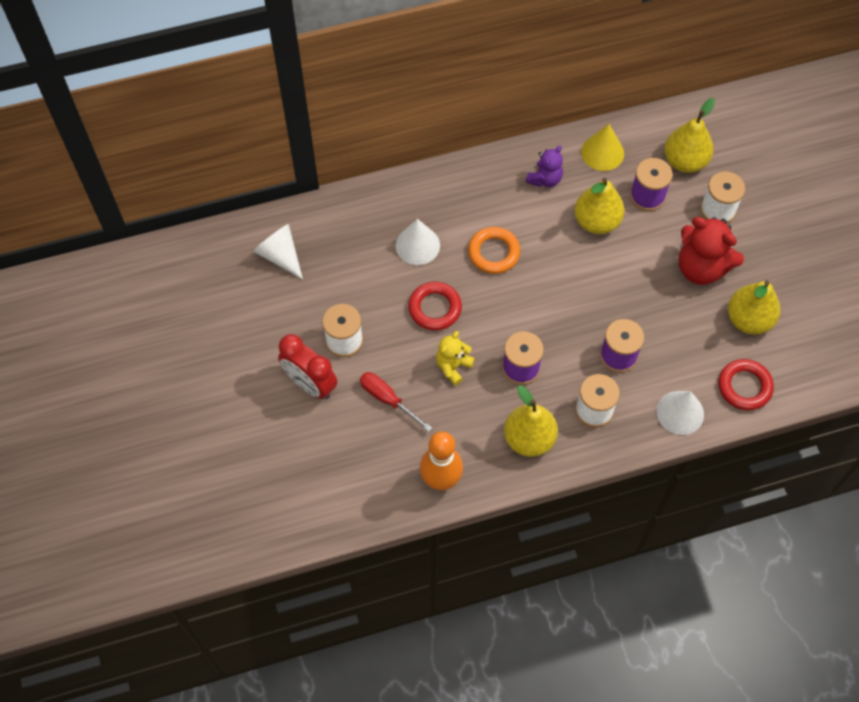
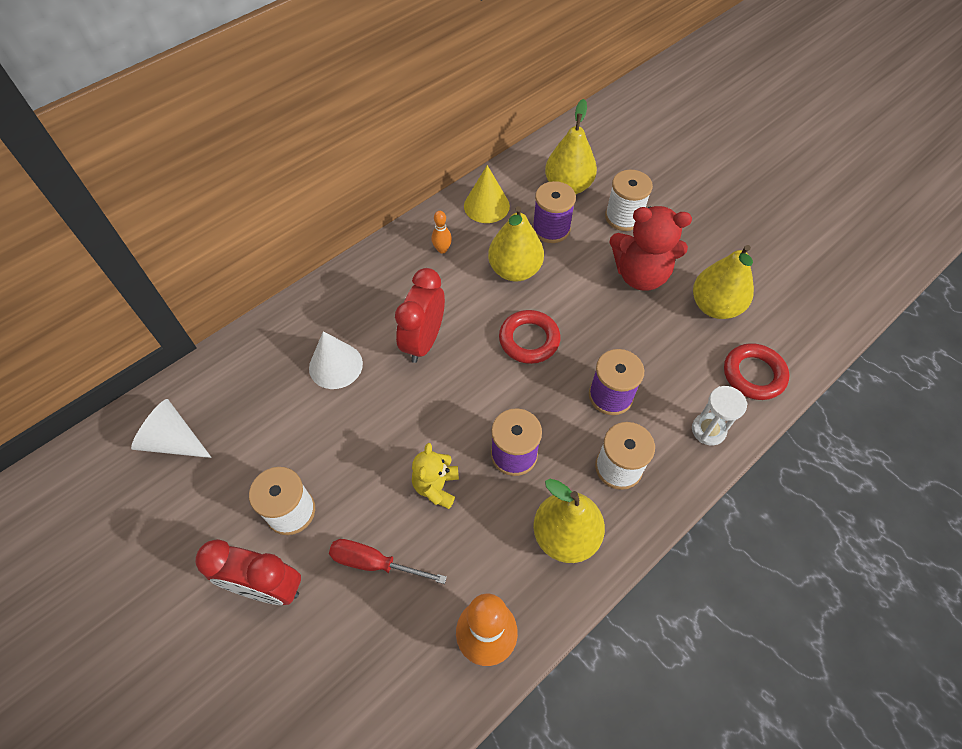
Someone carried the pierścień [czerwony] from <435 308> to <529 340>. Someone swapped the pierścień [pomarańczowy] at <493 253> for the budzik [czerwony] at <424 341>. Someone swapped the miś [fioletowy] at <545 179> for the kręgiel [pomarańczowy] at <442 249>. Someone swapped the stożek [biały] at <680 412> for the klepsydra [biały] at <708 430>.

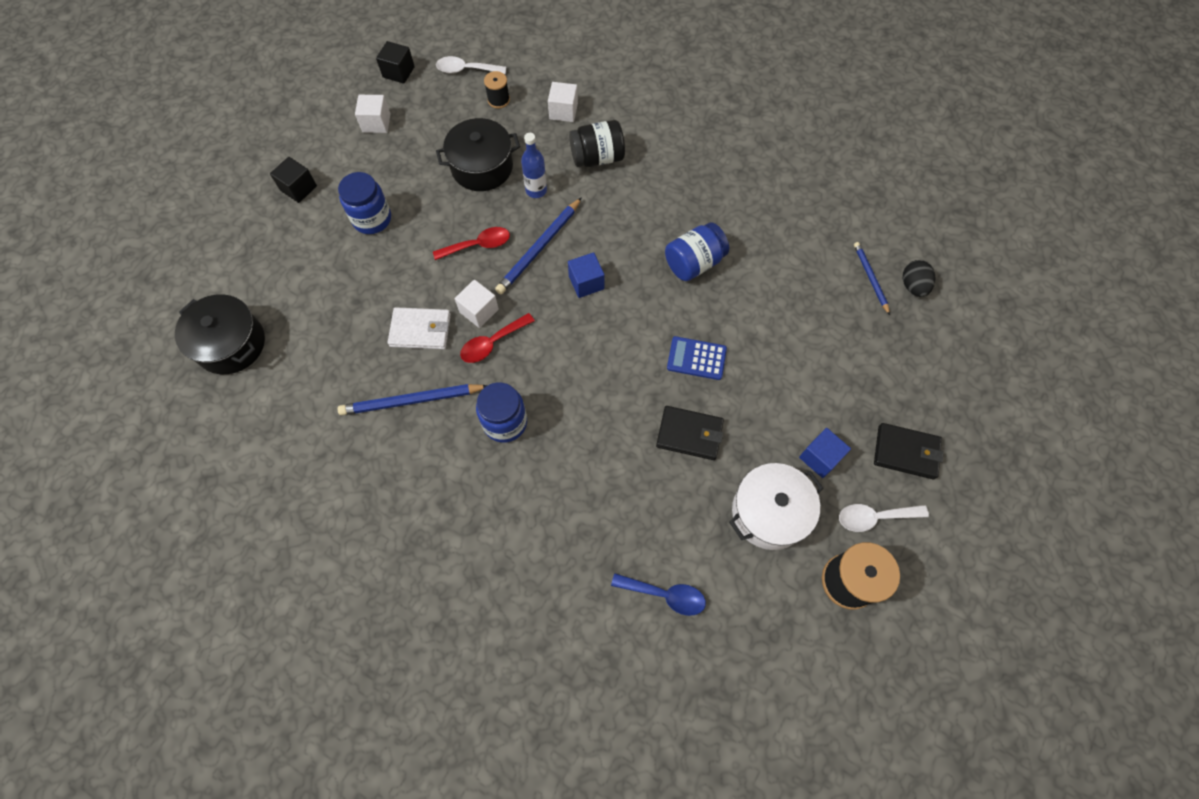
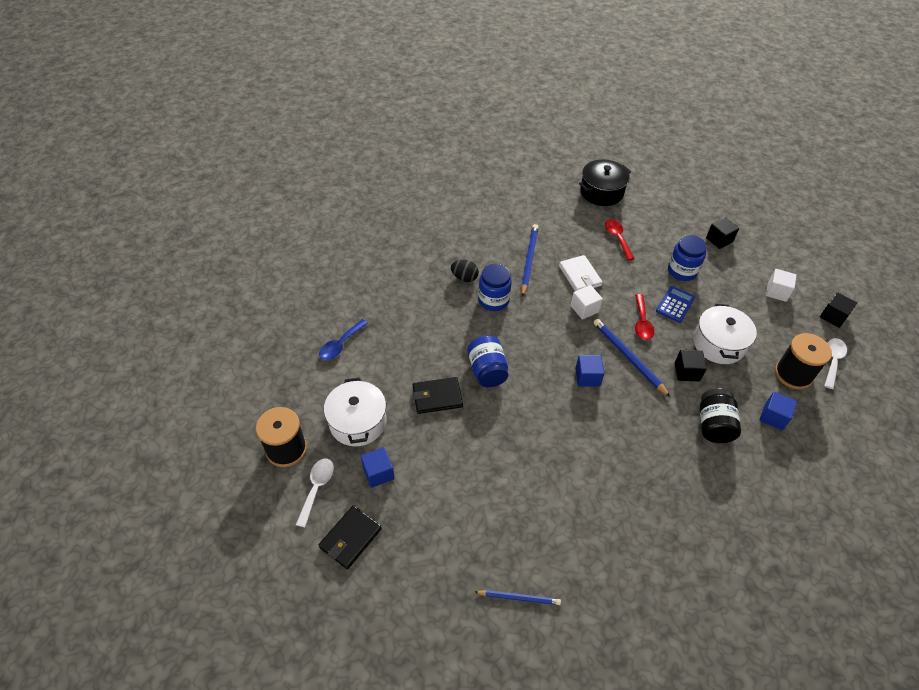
Someone carried the łyżka [czerwony] from <492 343> to <617 238>. Someone carried the słoik [niebieski] from <694 263> to <487 371>. Someone carried the kalkulator [niebieski] from <696 358> to <675 304>. Someone carried the jajko [czarny] from <913 286> to <464 278>. Someone swapped the butelka [niebieski] at <536 190> for the sześcian [czarny] at <687 372>. Someone repainted the garnek [czarny] at <482 167>, which became the garnek [biały] at <719 344>. Someone repainted the sześcian [biały] at <563 111>, which became the sześcian [niebieski] at <773 417>. Someone rotated the portfel [biały] at <420 330> by 45 degrees counterclockwise. Someone rotated the portfel [czarny] at <689 434> by 45 degrees clockwise. Someone scaled the szpulka [czarny] at <498 100> by 1.84.

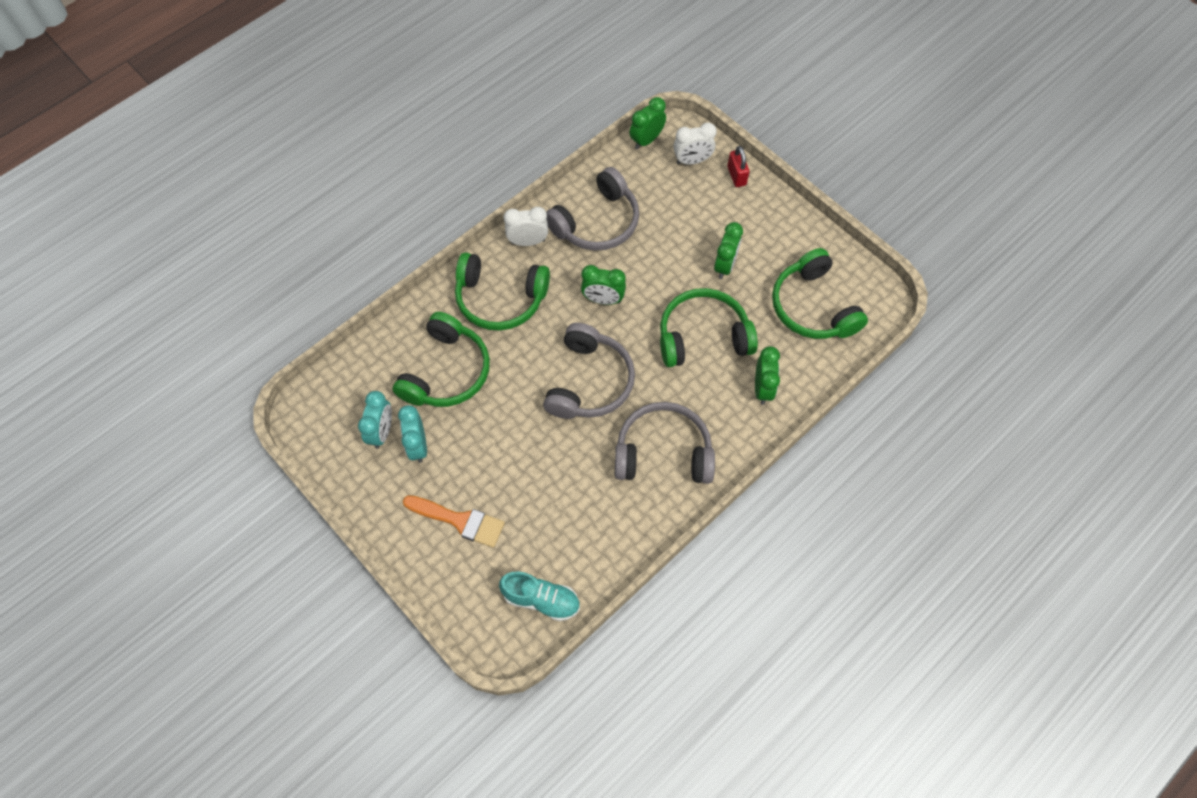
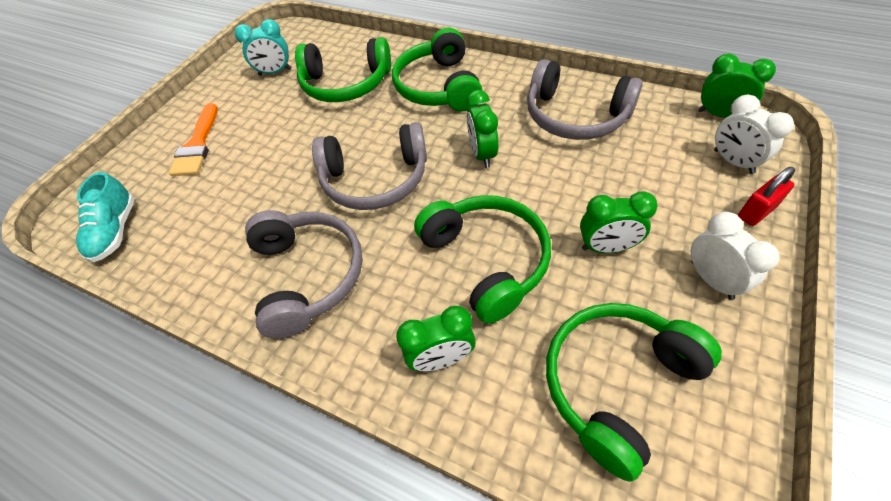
Someone took away the budzik [turkusowy] at <418 446>. Someone carried the budzik [biały] from <528 241> to <711 279>.

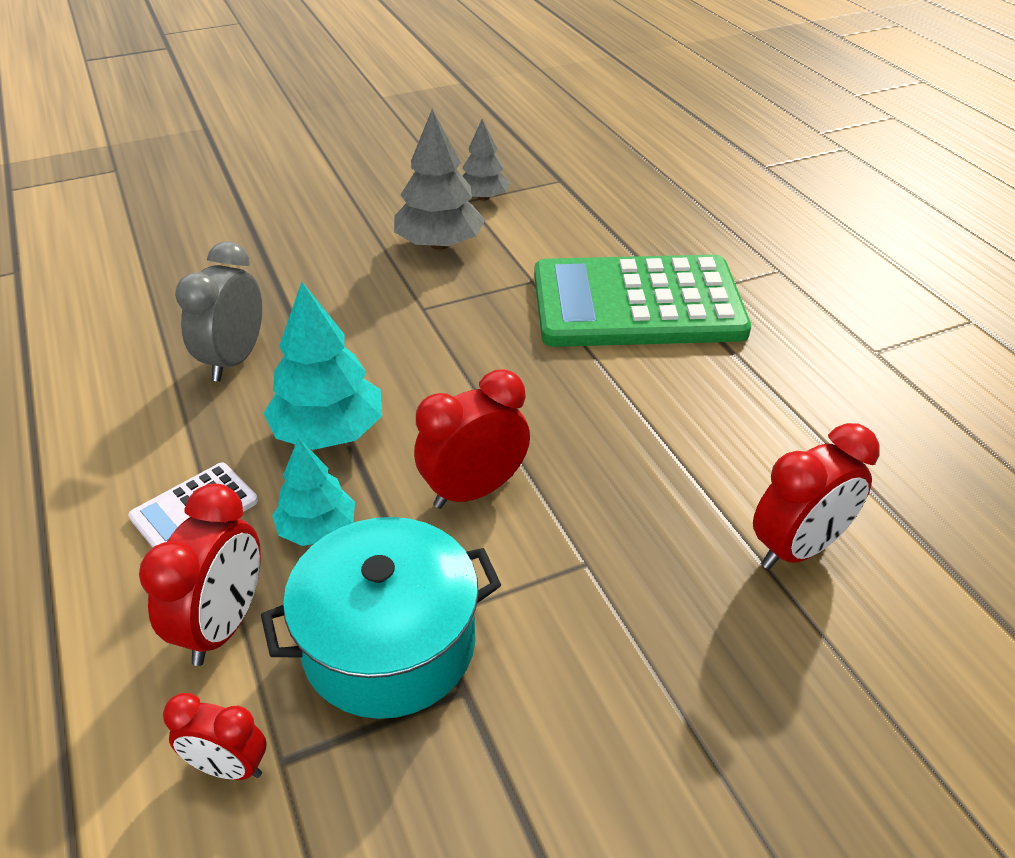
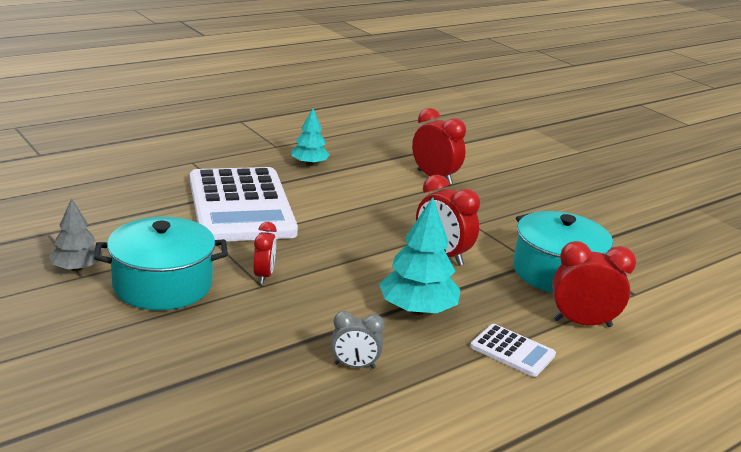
Someone carried the budzik [czerwony] from <228 767> to <264 276>. Someone carried the drzewko [turkusowy] from <317 529> to <309 164>. Someone swapped the drzewko [szary] at <439 244> for the garnek [turkusowy] at <162 285>. Someone repainted the kalkulator [zielony] at <637 304>, which became the kalkulator [biały] at <241 206>. Someone scaled the budzik [szary] at <234 360> by 0.62.

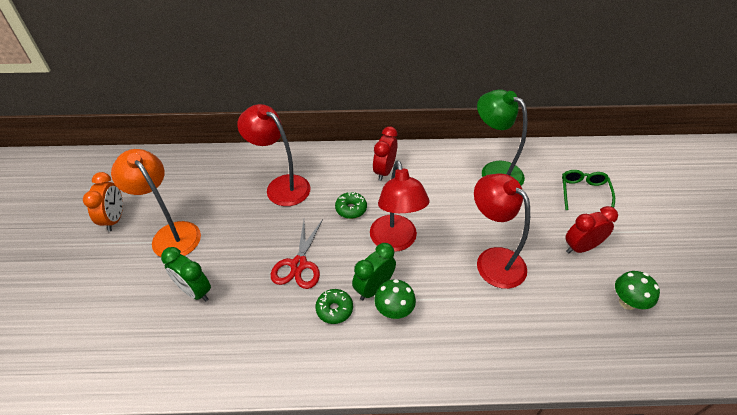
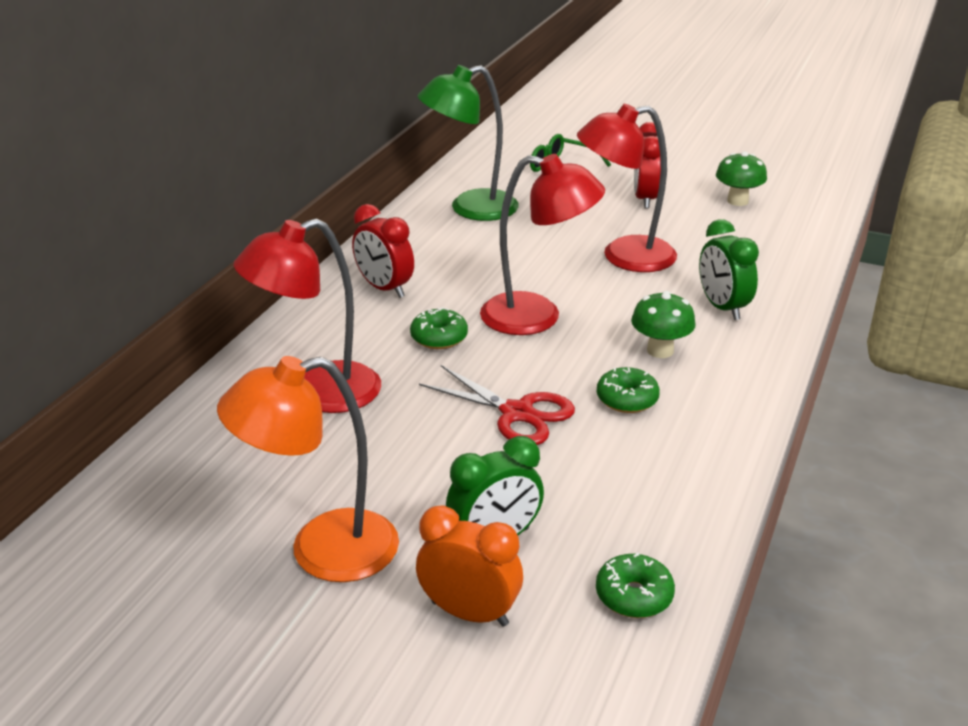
Someone put down the donut [zielony] at <634 595>. Someone carried the budzik [pomarańczowy] from <115 219> to <469 613>. Someone carried the budzik [zielony] from <374 288> to <722 308>.

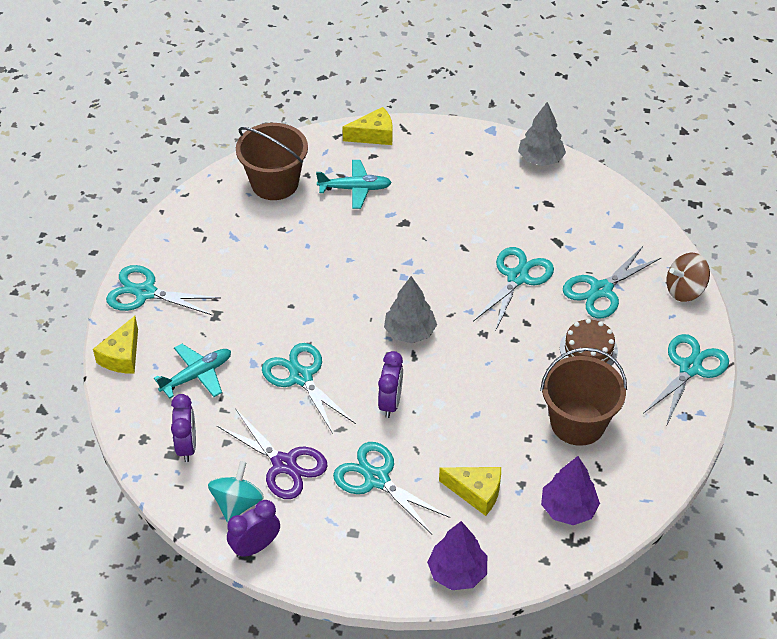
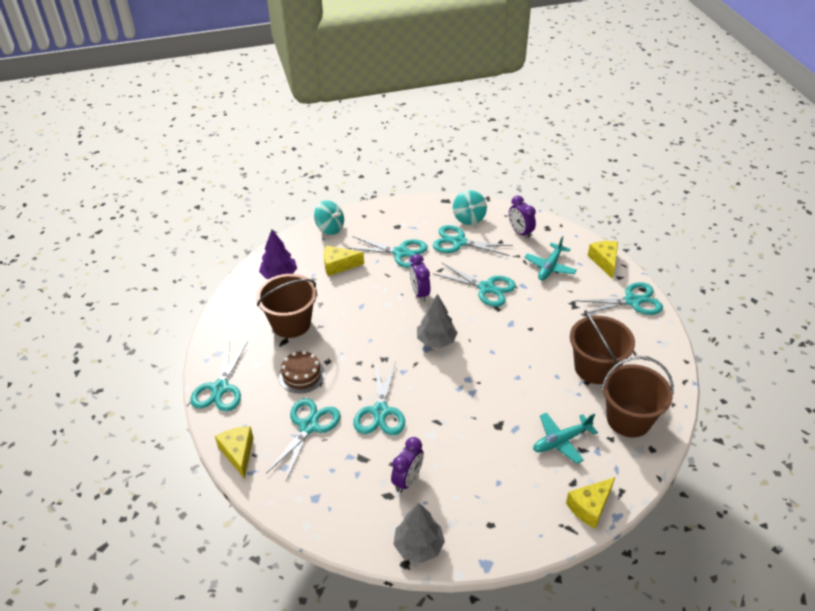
Someone put down the wiadro [brązowy] at <595 368>. Someone carried the budzik [fioletowy] from <255 547> to <408 480>. Someone swapped the drzewko [fioletowy] at <457 572> for the bączek [turkusowy] at <330 228>. Someone swapped the bączek [brązowy] at <684 290> for the ser [żółty] at <238 453>. Someone repainted the nożyczki [fioletowy] at <284 464>, which became the nożyczki [turkusowy] at <458 242>.

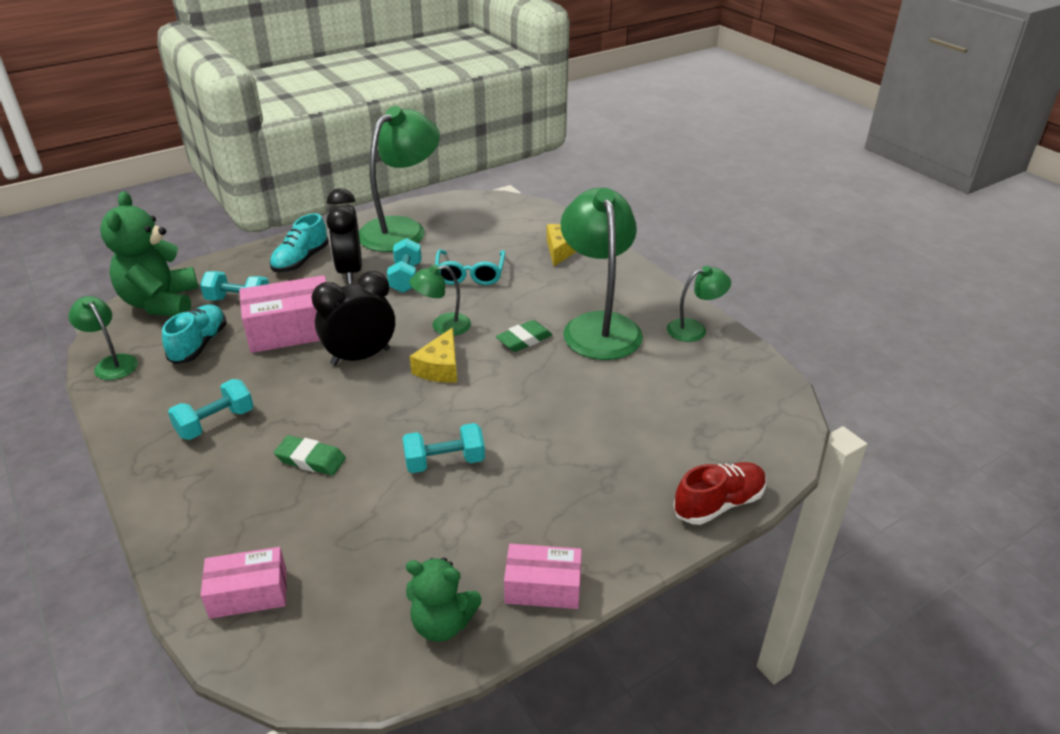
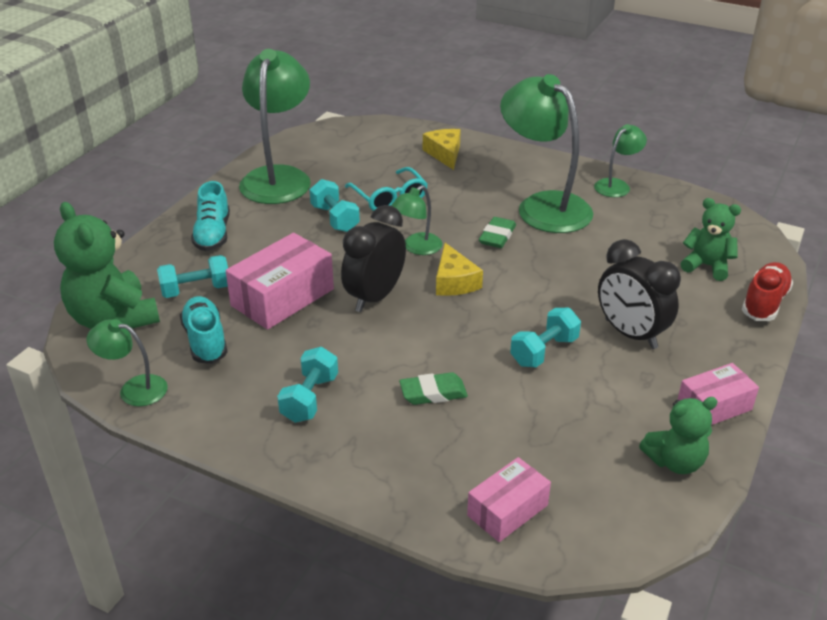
Someone put down the miś [zielony] at <707 266>. Someone carried the budzik [czarny] from <350 271> to <630 334>.

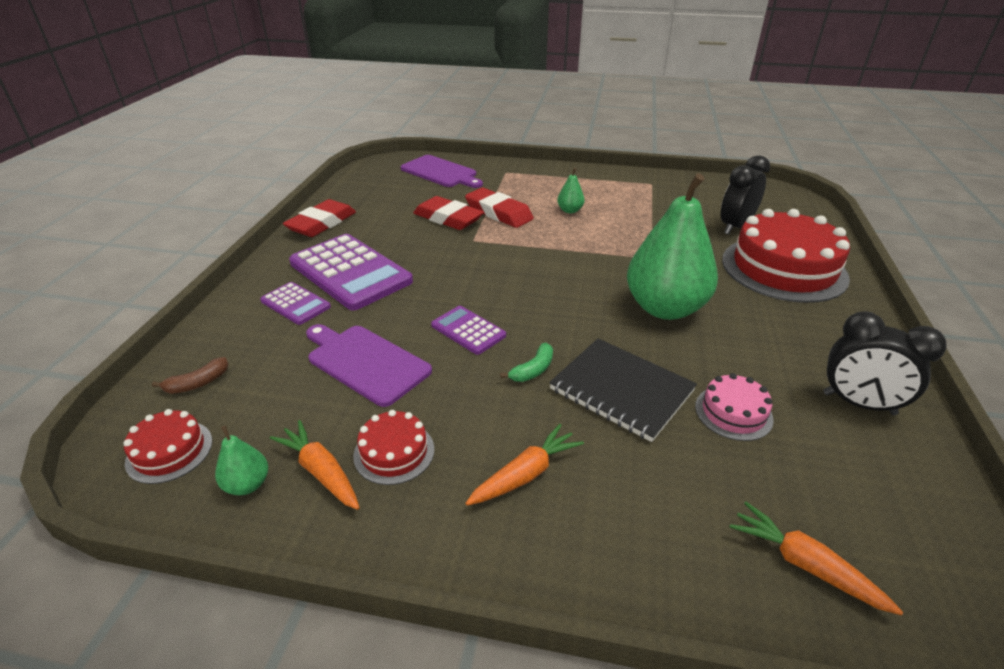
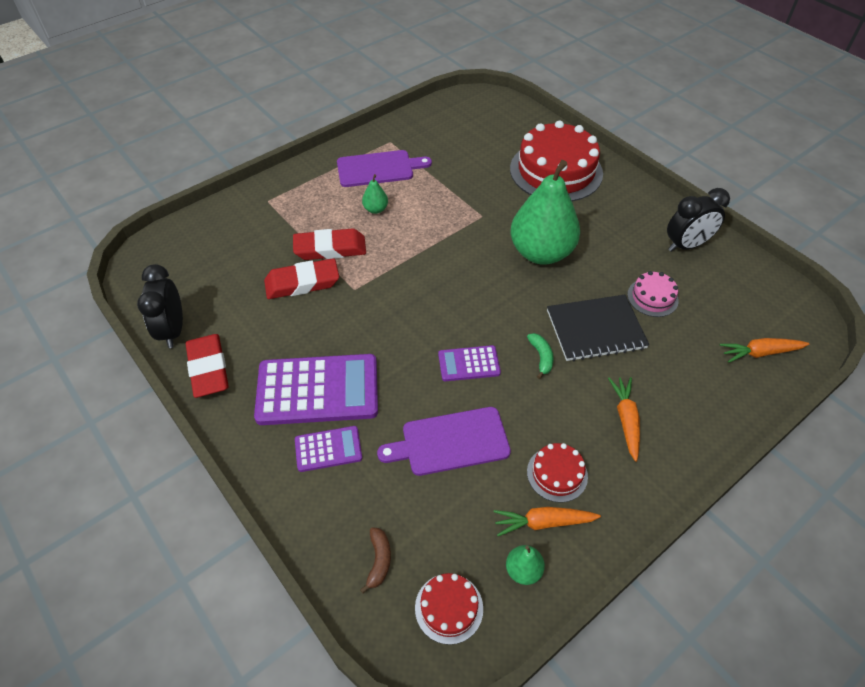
Someone carried the deska do krojenia [fioletowy] from <440 172> to <378 169>. Someone carried the budzik [czarny] from <735 227> to <173 330>.

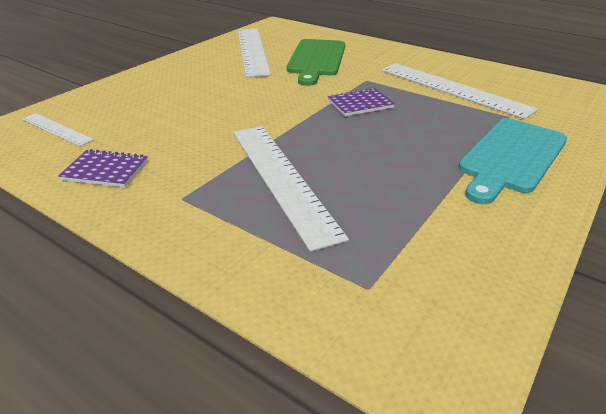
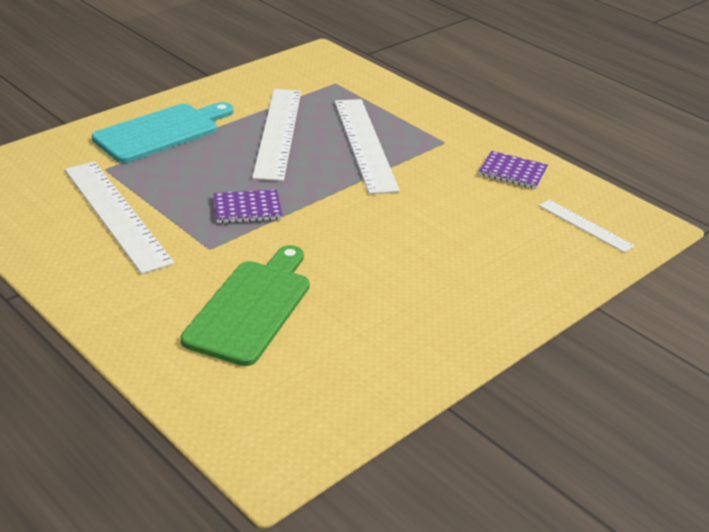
Someone carried the linijka [biały] from <252 51> to <278 132>.

